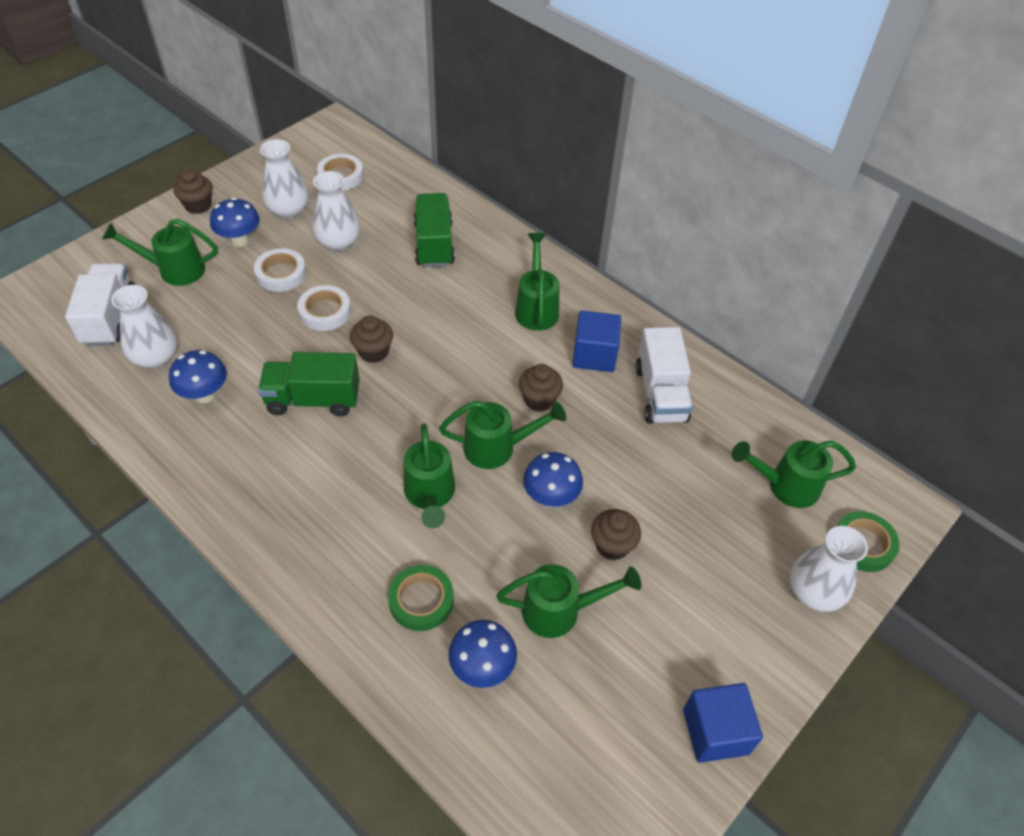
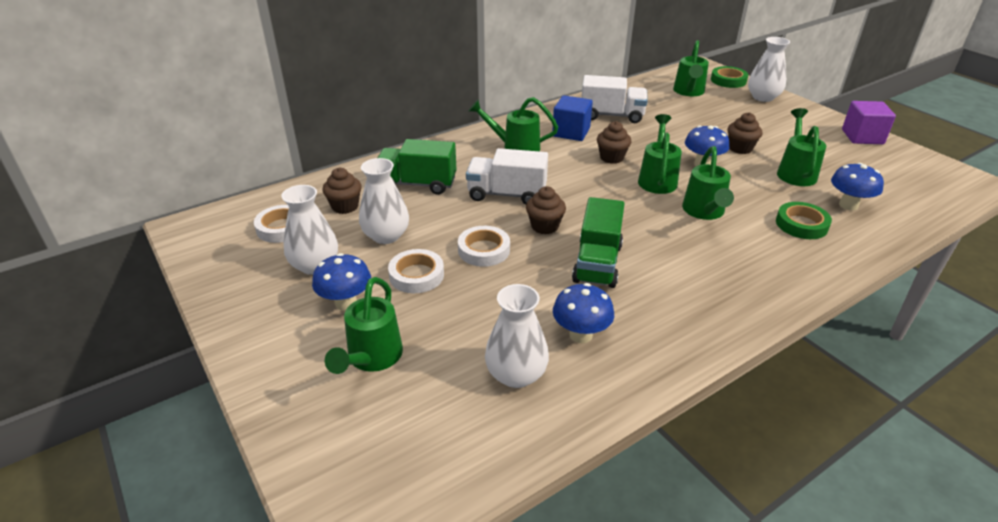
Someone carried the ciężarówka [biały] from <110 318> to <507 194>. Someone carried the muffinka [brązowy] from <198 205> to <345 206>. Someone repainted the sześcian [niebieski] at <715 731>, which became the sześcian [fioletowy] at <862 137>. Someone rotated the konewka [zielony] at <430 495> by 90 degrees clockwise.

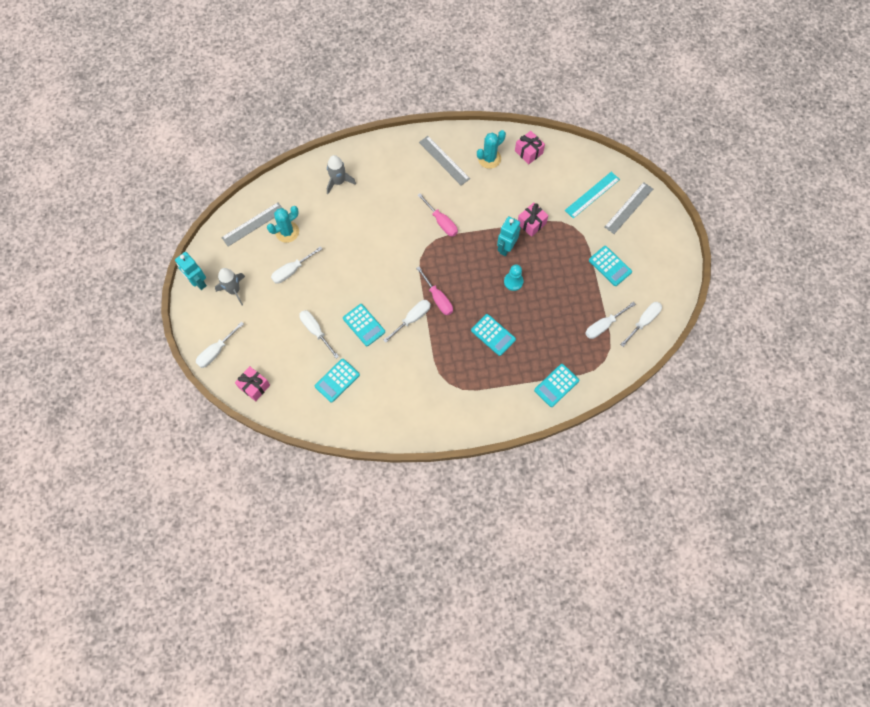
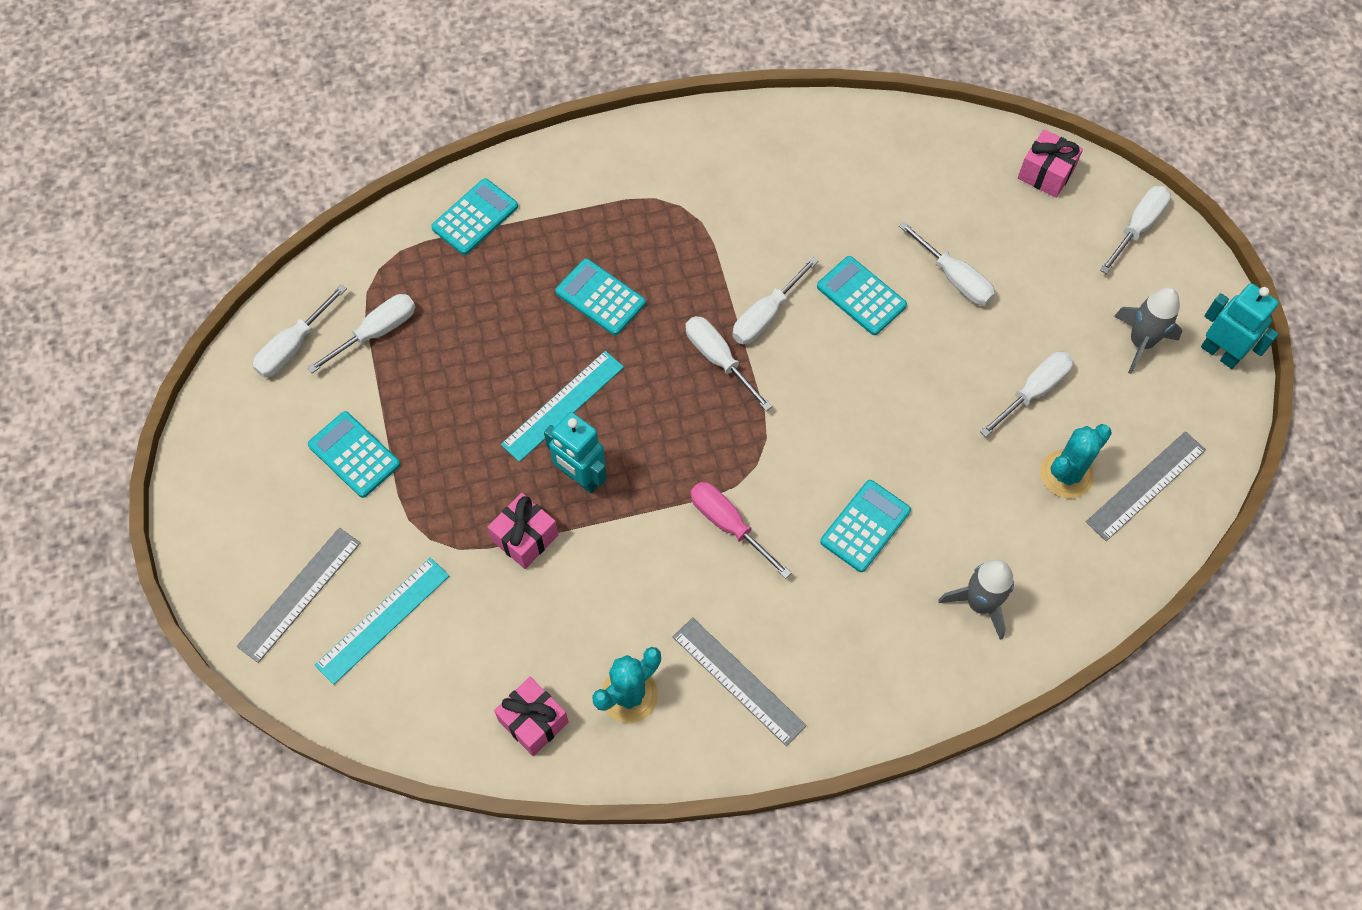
Someone carried the kalkulator [turkusowy] from <337 380> to <865 526>. Someone swapped the pionek [turkusowy] at <513 282> for the linijka [turkusowy] at <563 405>. Someone repainted the śrubokręt [różowy] at <437 298>, which became the śrubokręt [biały] at <719 359>. Someone rotated the robot [turkusowy] at <506 248> by 105 degrees clockwise.

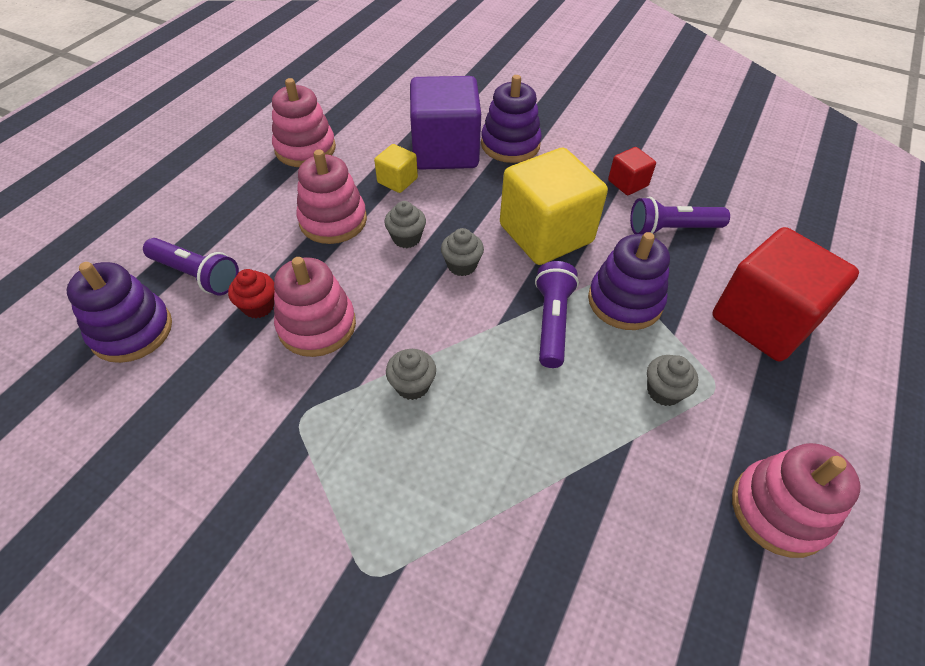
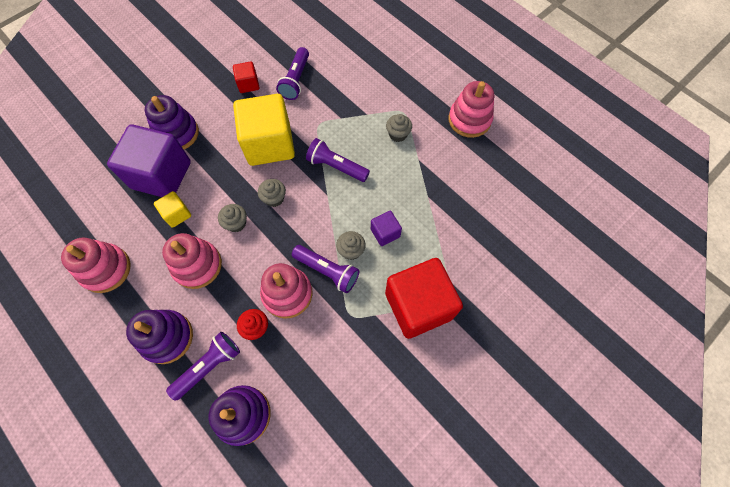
Someone put down the latarka [fioletowy] at <327 271>. Someone put down the sześcian [fioletowy] at <385 233>. Someone carried the zabawka nakładanka [fioletowy] from <625 301> to <167 337>. Someone carried the sześcian [czerwony] from <763 320> to <418 305>.

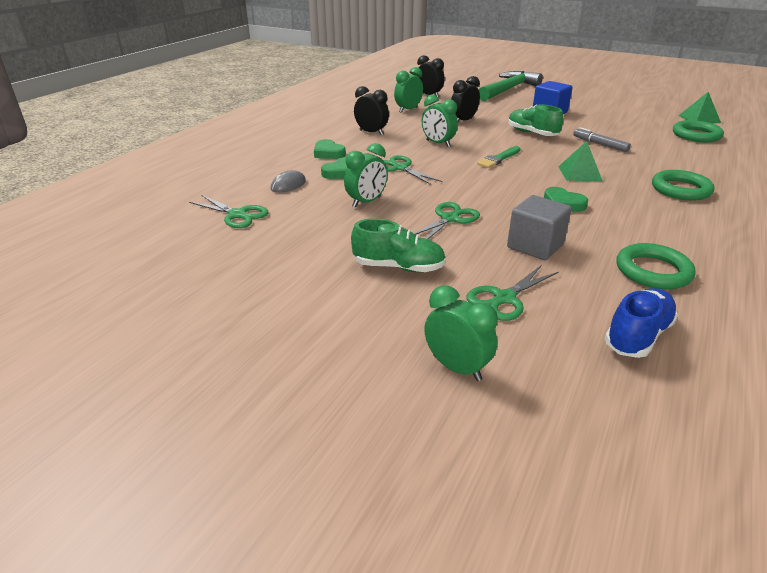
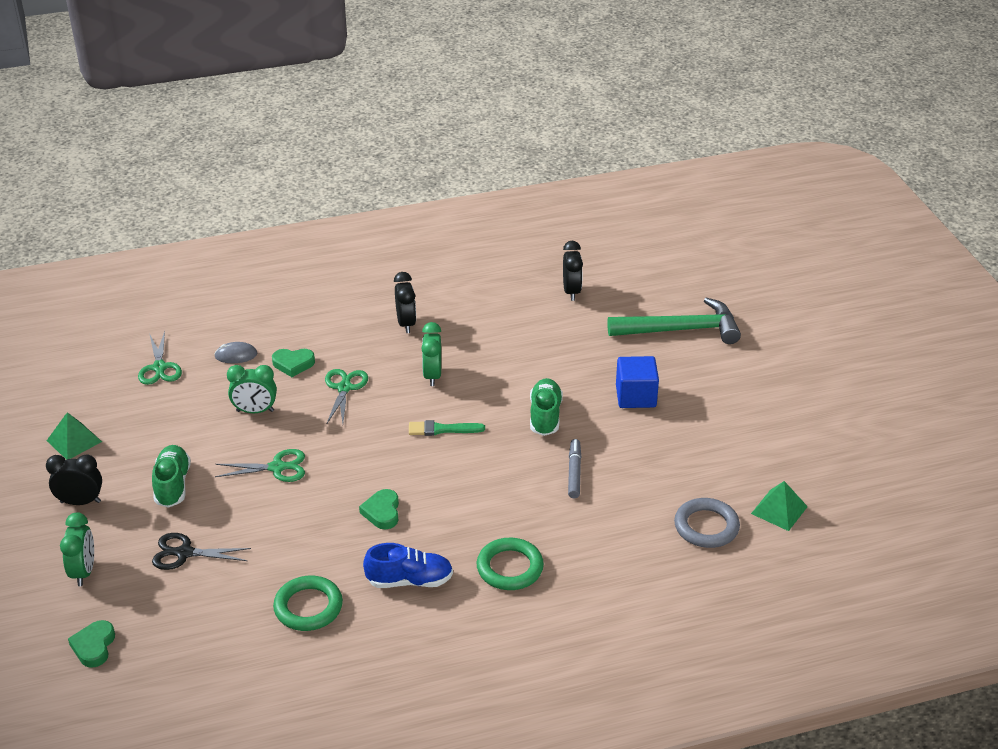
Someone took away the budzik [zielony] at <408 110>. Someone took away the sześcian [szary] at <535 246>. Someone carried the serce [zielony] from <328 153> to <94 646>. Someone carried the budzik [czarny] from <463 121> to <80 502>. Someone carried the piramida [zielony] from <579 173> to <74 441>. Someone carried the but [niebieski] from <637 336> to <409 580>. Someone repainted the nożyczki [zielony] at <504 298>, which became the nożyczki [czarny] at <184 553>. Someone repainted the pierścień [zielony] at <696 135>, which became the pierścień [szary] at <706 527>. Someone rotated the but [zielony] at <398 267> by 150 degrees counterclockwise.

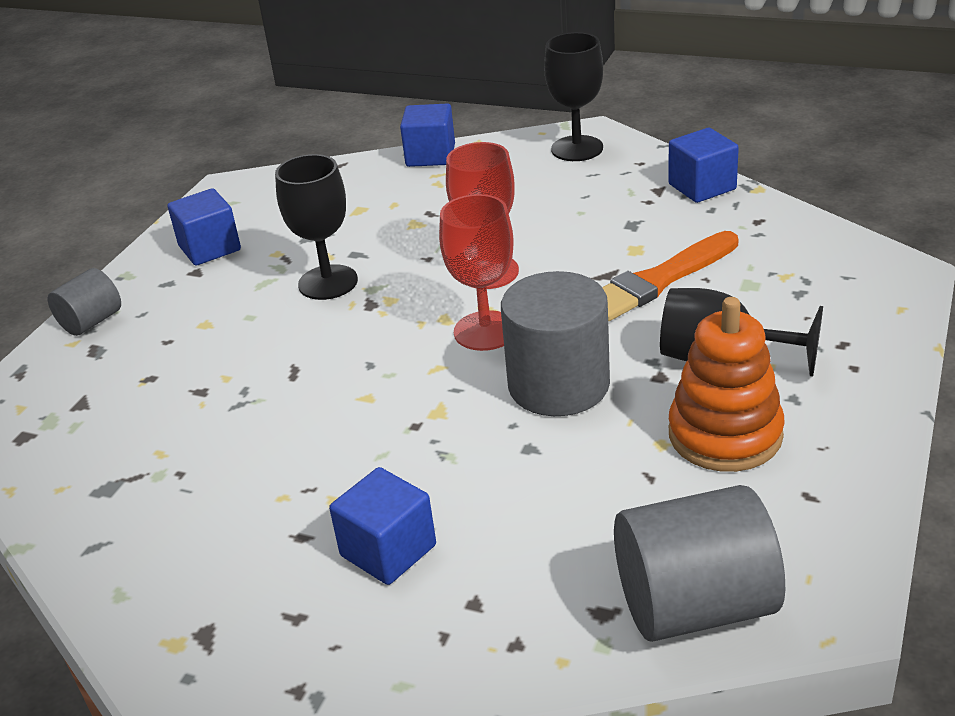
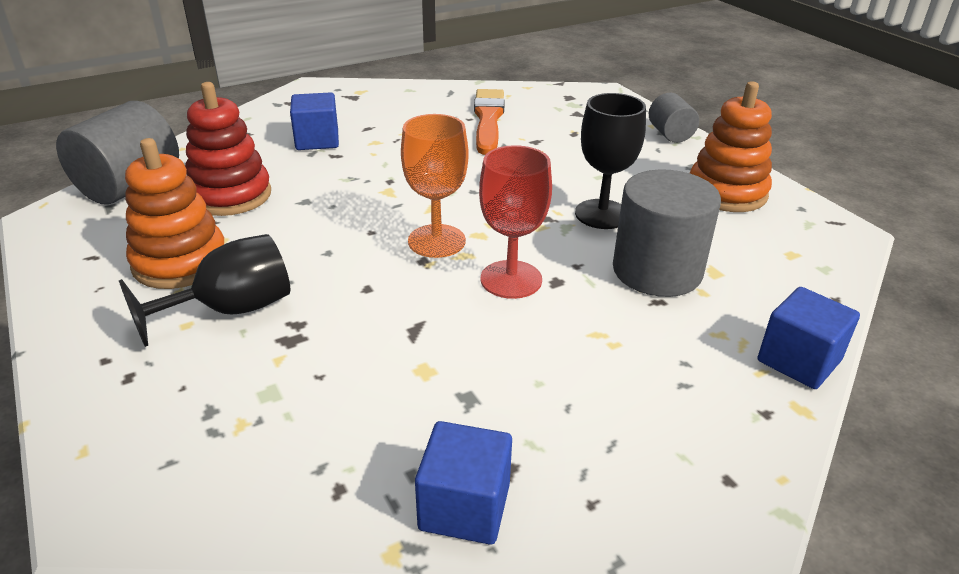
Someone took away the kielich [czarny] at <577 148>. Someone put down the zabawka nakładanka [czerwony] at <230 195>. Someone carried the walec [szary] from <558 385> to <657 271>. Someone carried the pędzel [pomarańczowy] from <658 280> to <488 119>. Someone swapped the sześcian [niebieski] at <210 248> for the zabawka nakładanka [pomarańczowy] at <726 192>. Someone repainted the kielich [czerwony] at <485 331>, which became the kielich [pomarańczowy] at <436 241>.

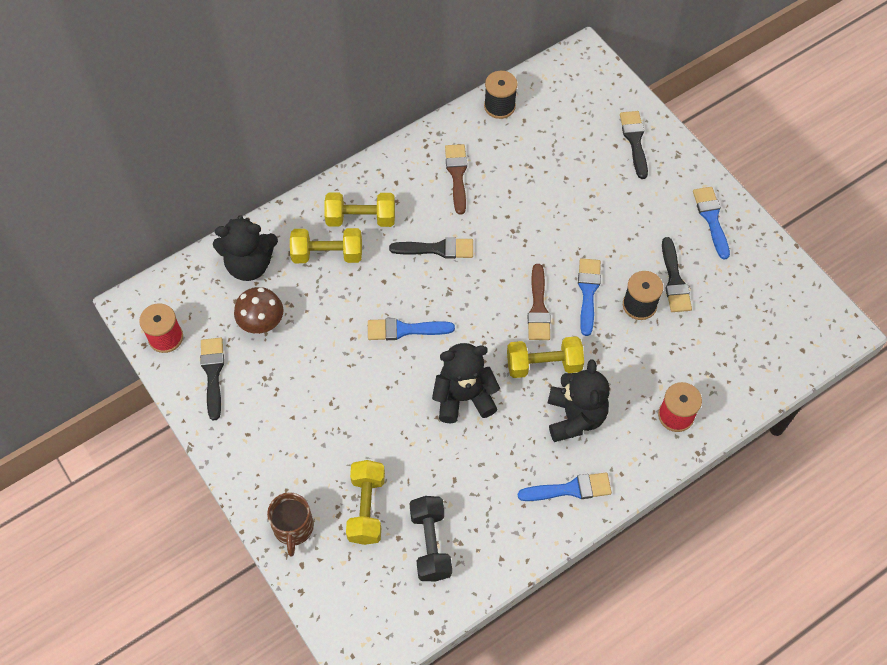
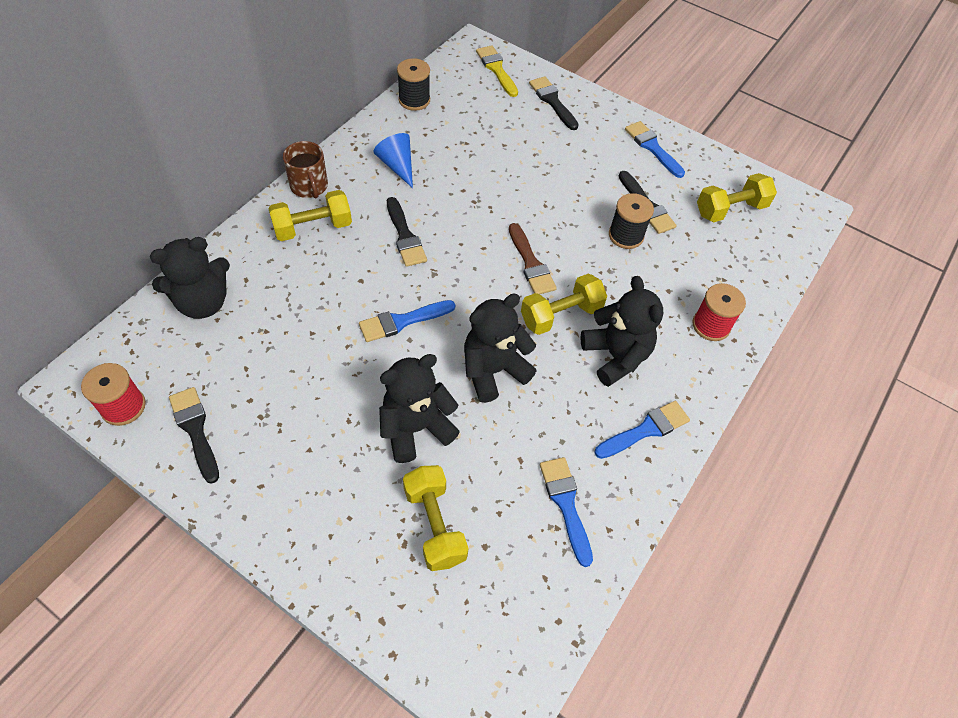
Someone took away the grzyb [brązowy] at <262 322>. Someone took away the hantel [czarny] at <430 544>. Someone put down the miś [czarny] at <416 428>. Someone put down the pędzel [żółty] at <496 69>. Someone carried the kubek [brązowy] from <293 528> to <309 186>. Someone carried the hantel [żółty] from <327 254> to <730 210>. Someone carried the pędzel [niebieski] from <588 292> to <566 504>. Someone swapped the pędzel [brązowy] at <457 175> for the stożek [niebieski] at <397 166>. Someone rotated the pędzel [czarny] at <437 249> by 90 degrees clockwise.

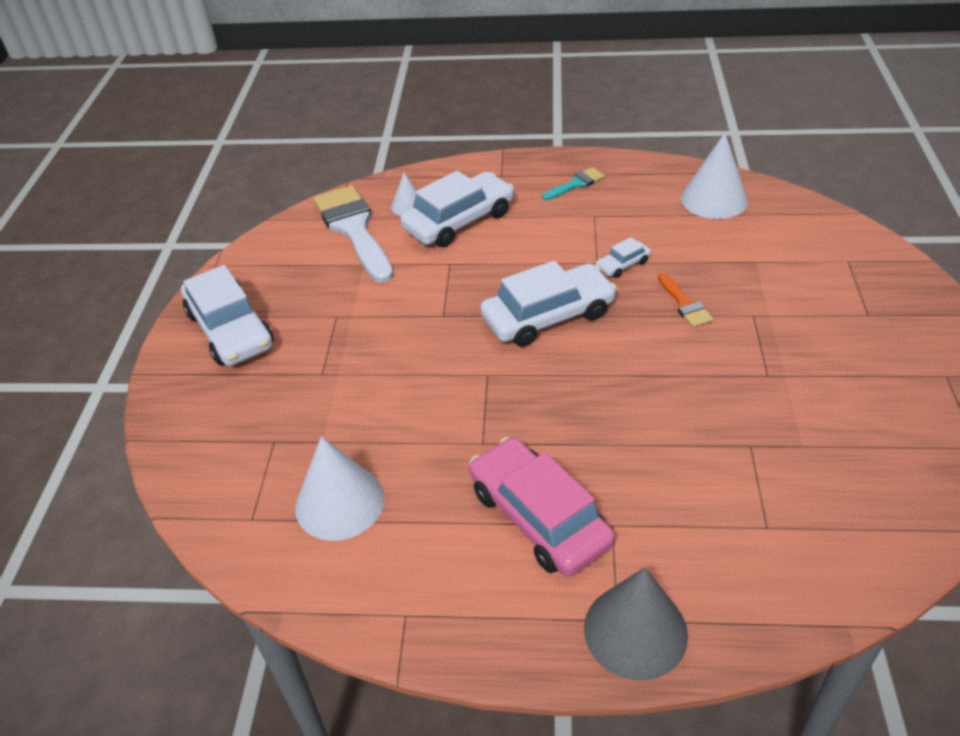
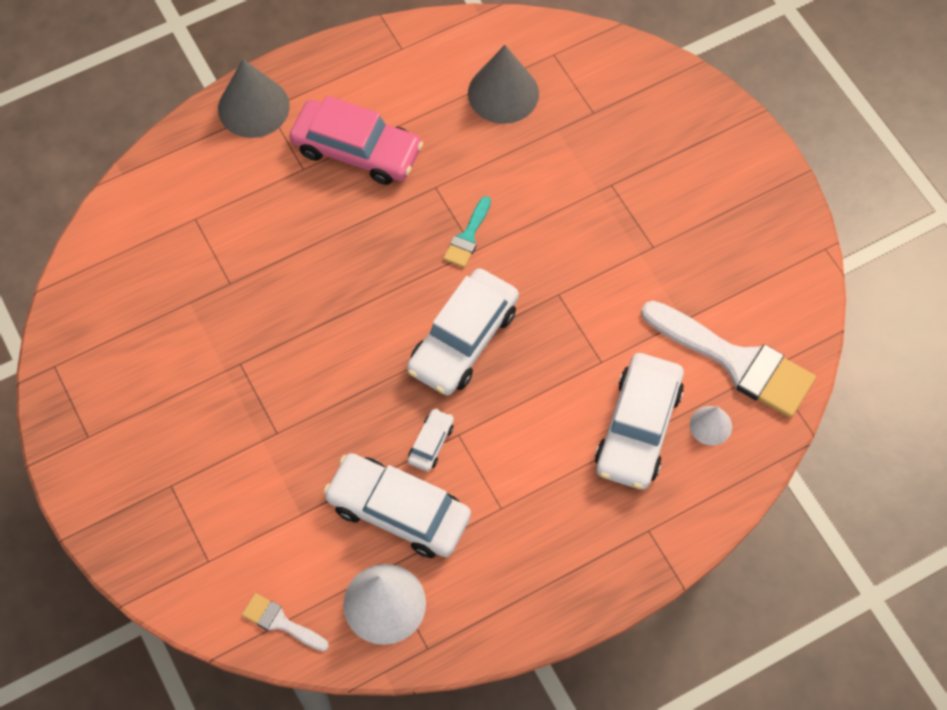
Someone took away the pędzel [pomarańczowy] at <685 304>. Someone put down the pędzel [biały] at <280 622>. Someone carried the samochód [biały] from <230 330> to <398 511>. Someone carried the pędzel [turkusowy] from <576 184> to <468 237>. Someone repainted the stożek [biały] at <339 502>, which became the stożek [szary] at <503 93>.

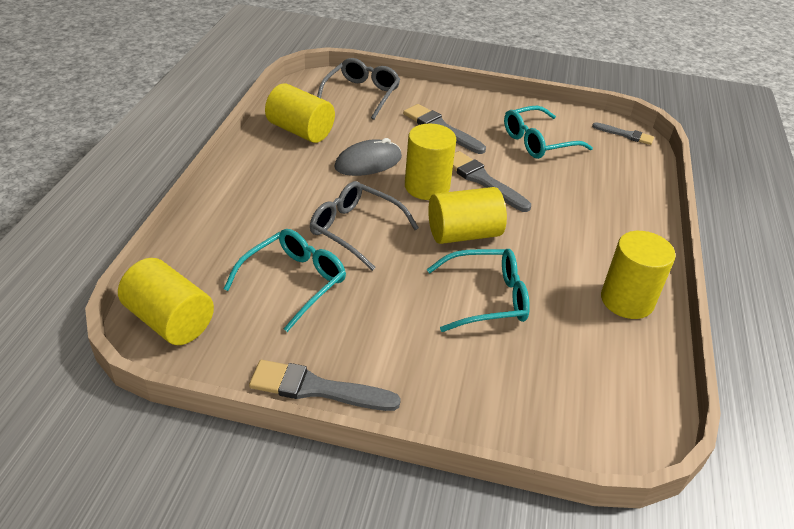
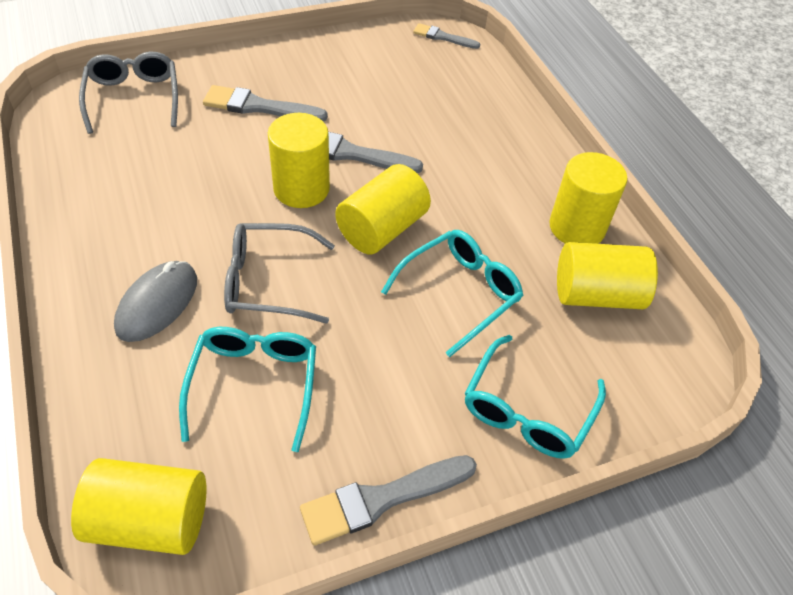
Someone carried the walec [żółty] from <300 131> to <597 294>. Someone carried the myszka [szary] from <368 162> to <157 303>. Someone carried the okulary [turkusowy] from <538 142> to <527 411>. Someone rotated the pędzel [szary] at <625 135> by 150 degrees counterclockwise.

